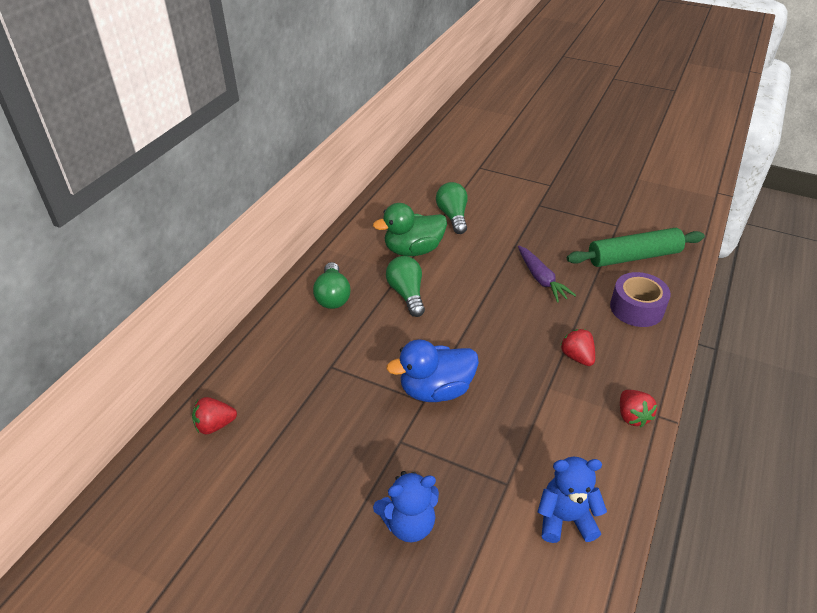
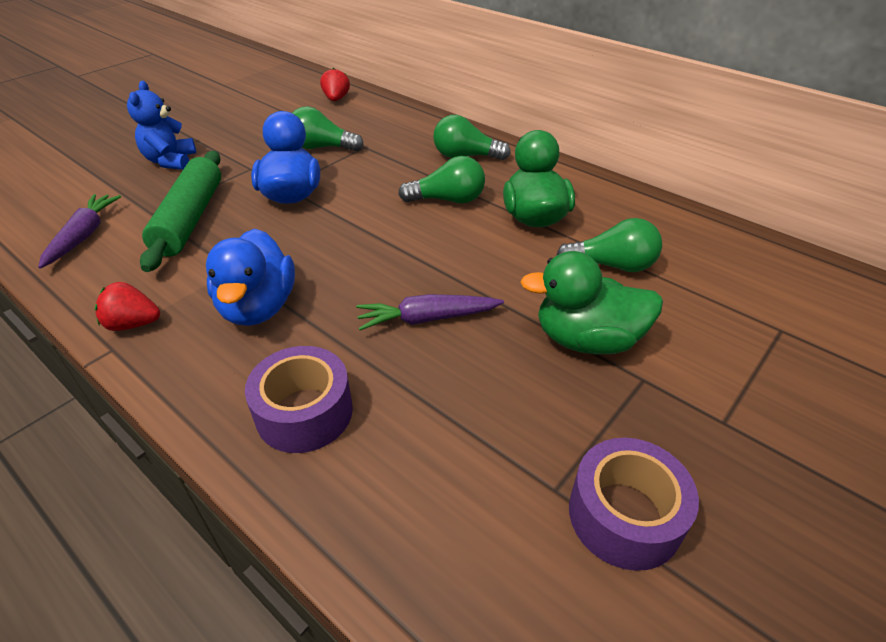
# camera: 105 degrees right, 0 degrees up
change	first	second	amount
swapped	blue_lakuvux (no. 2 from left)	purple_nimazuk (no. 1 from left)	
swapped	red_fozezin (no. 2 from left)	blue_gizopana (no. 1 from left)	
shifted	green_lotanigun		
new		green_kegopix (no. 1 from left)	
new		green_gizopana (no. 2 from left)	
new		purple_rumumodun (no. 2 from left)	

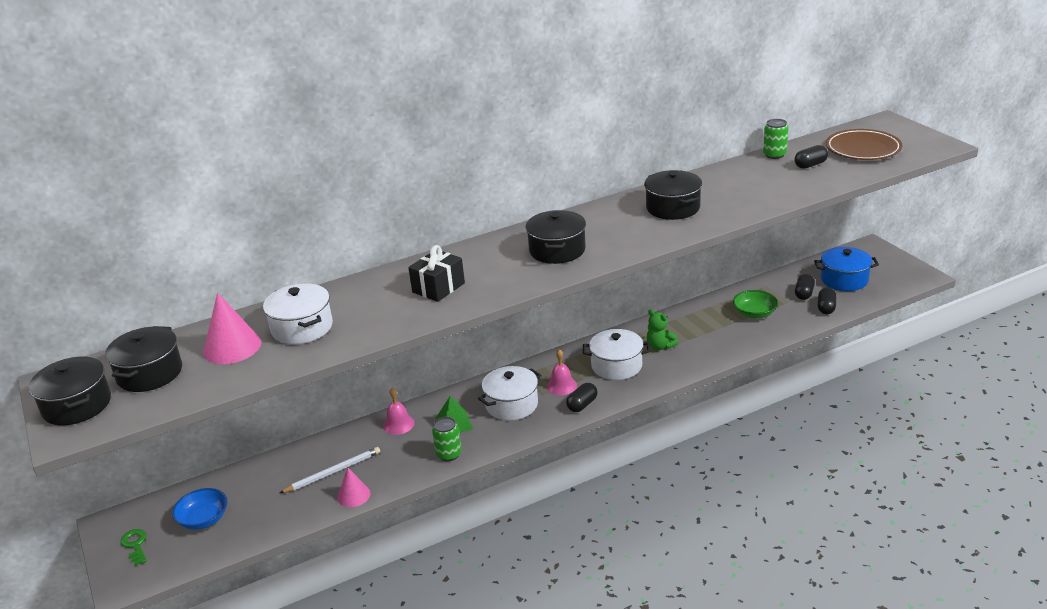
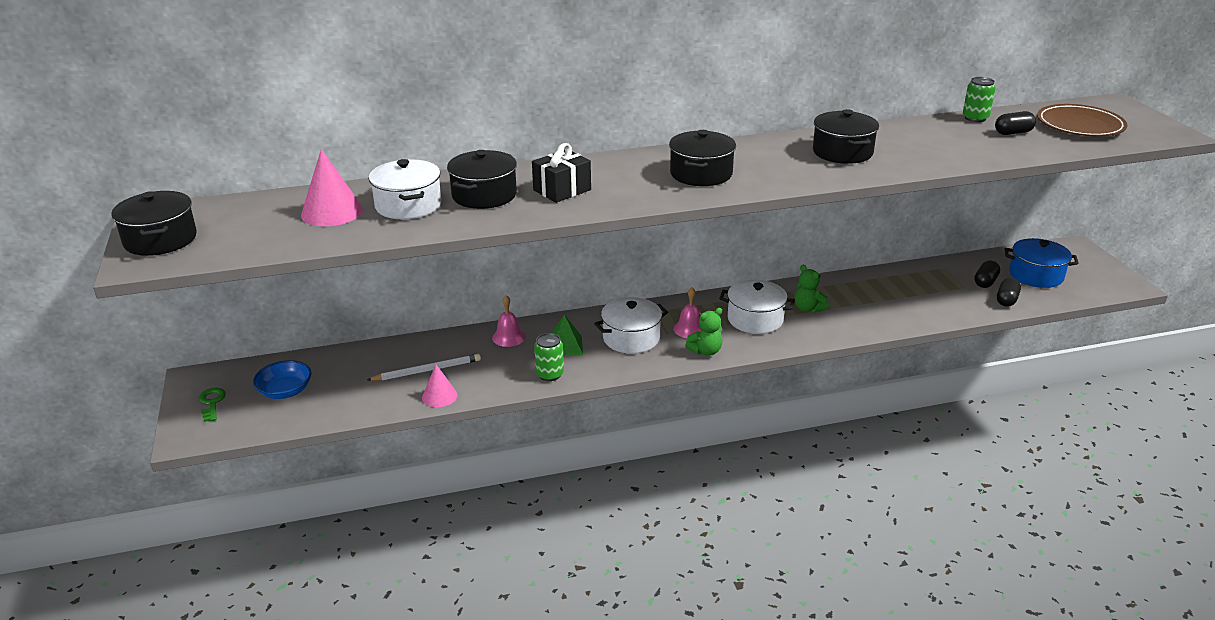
# camera: 10 degrees right, 0 degrees up
change	first	second	amount
shifted	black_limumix (no. 2 from left)		
swapped	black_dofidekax (no. 1 from left)	green_lakuvux (no. 1 from left)	
gone	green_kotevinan		

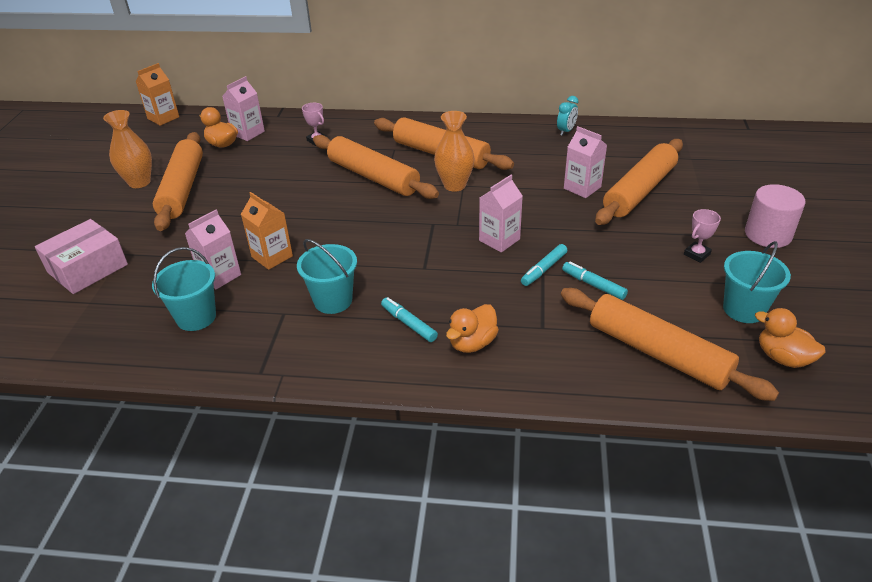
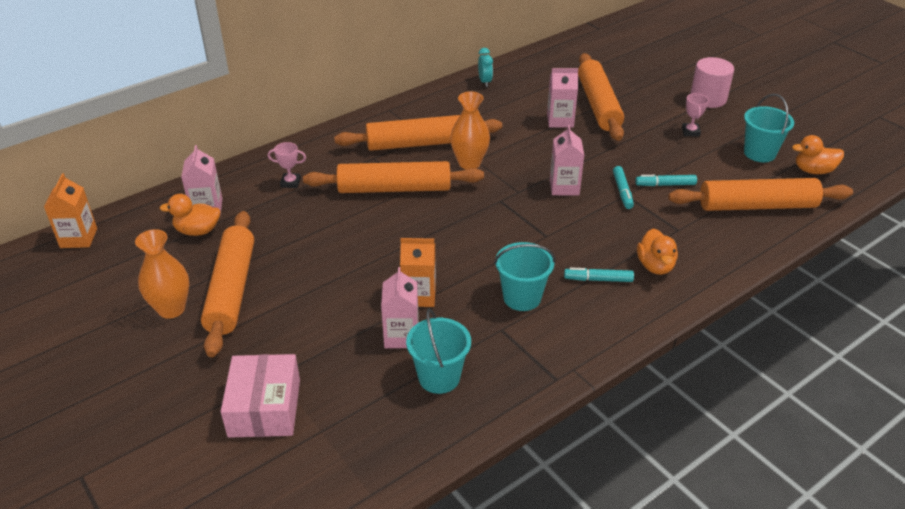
# camera: 45 degrees left, 0 degrees up
change	first	second	amount
rotated	orange_lotanigun (no. 1 from left)		45 degrees clockwise

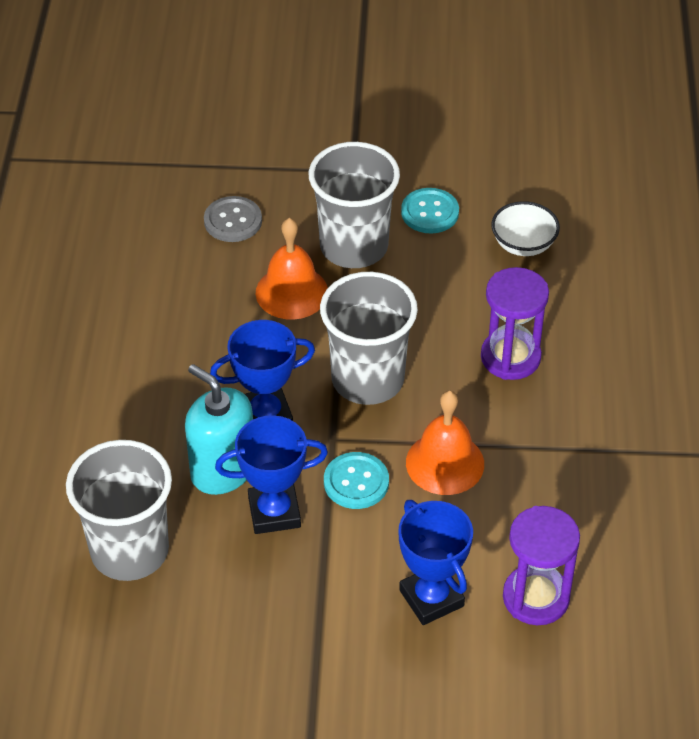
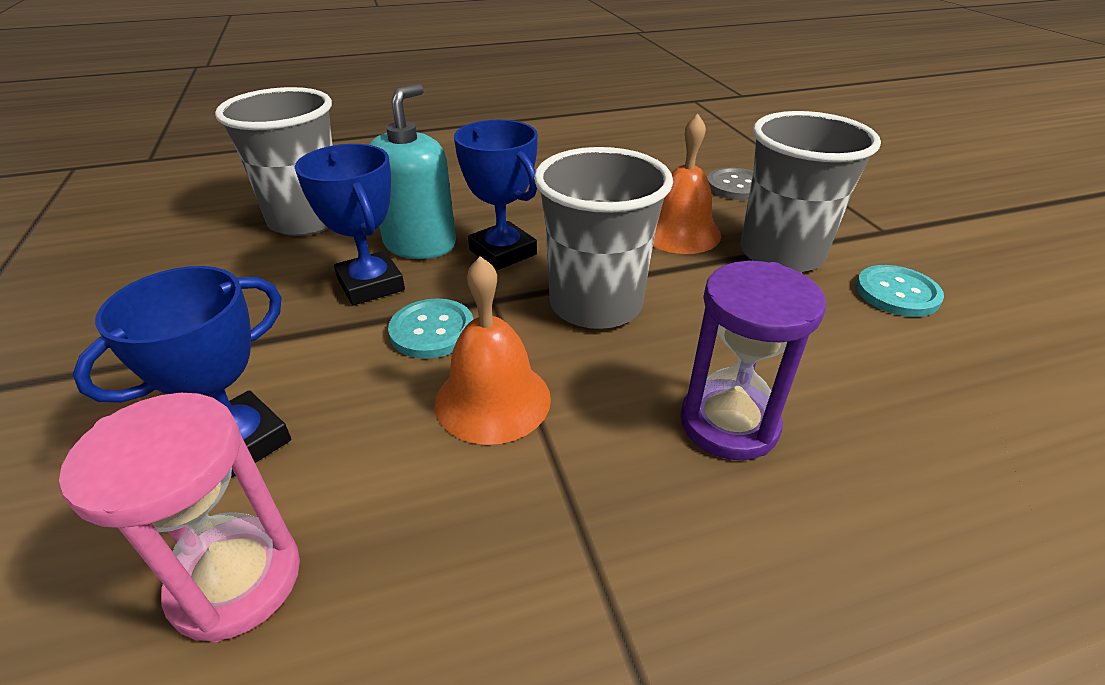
# camera: 70 degrees right, 10 degrees down
change	first	second	amount
gone	white_kotevinan		
repainted	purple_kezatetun (no. 2 from left)	pink_kezatetun	

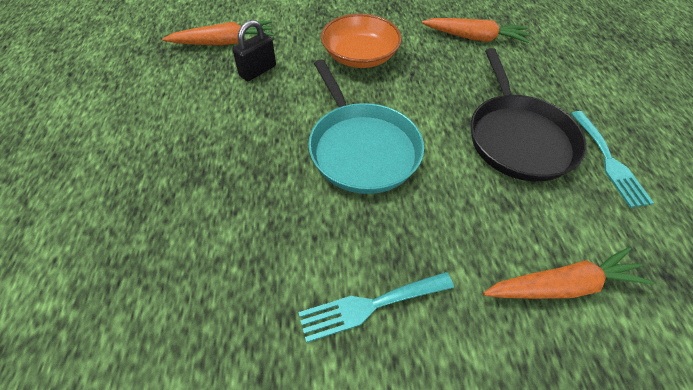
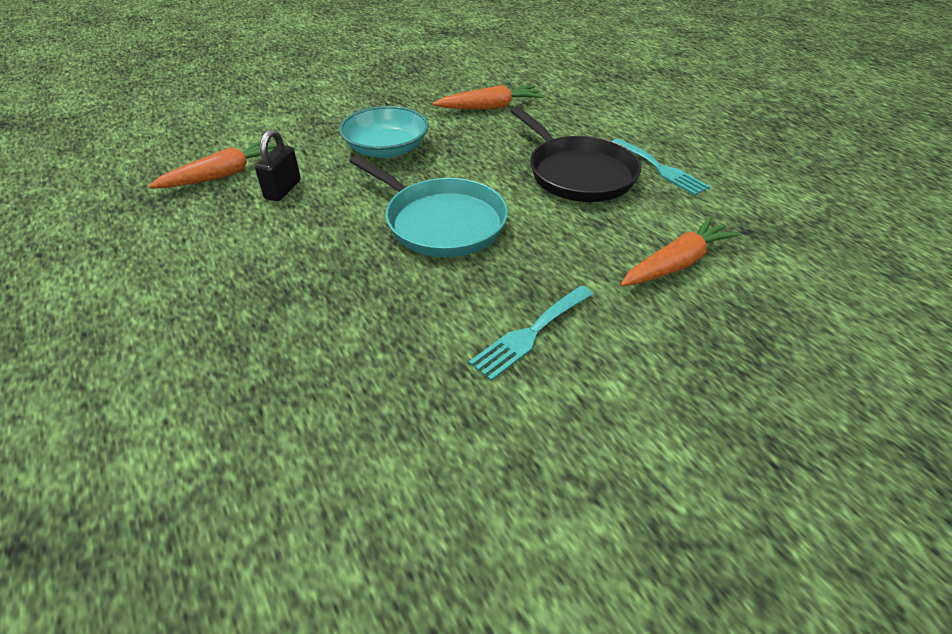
# camera: 25 degrees left, 10 degrees down
change	first	second	amount
repainted	orange_kotevinan	turquoise_kotevinan	

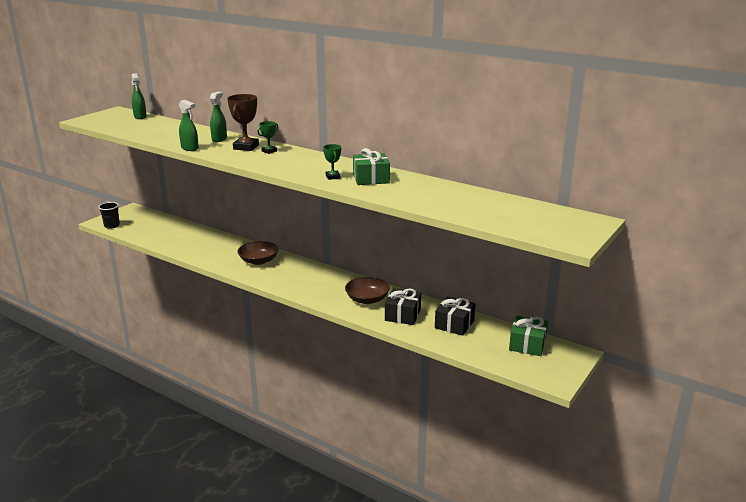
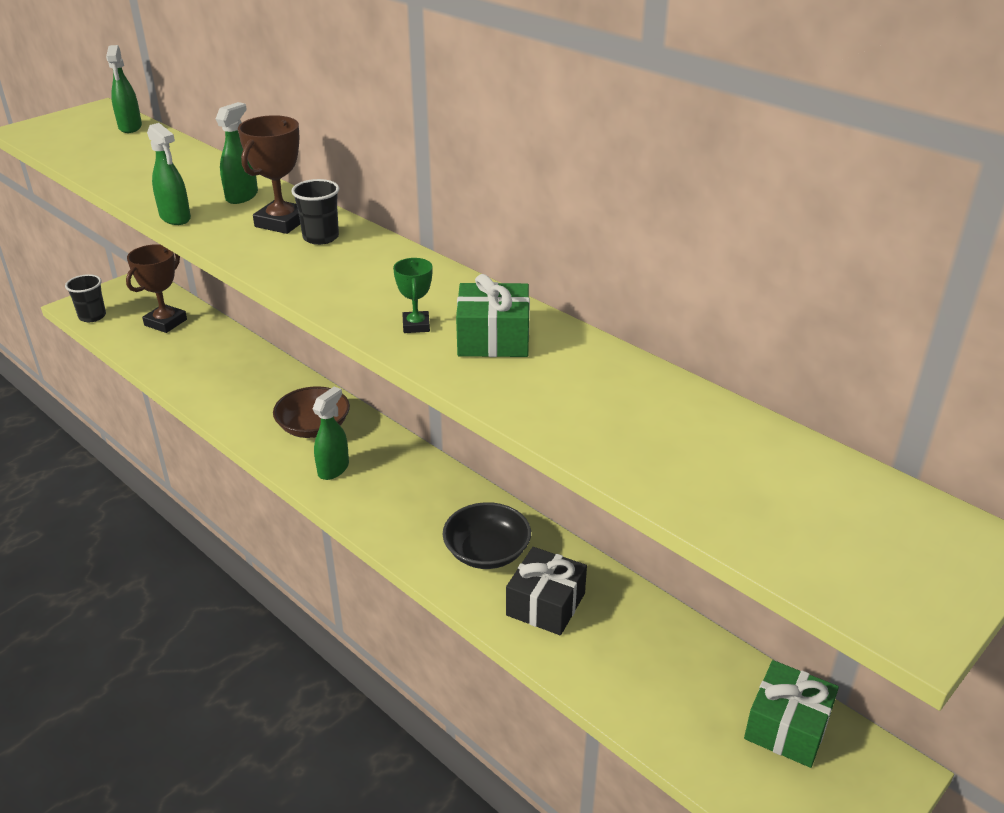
# camera: 10 degrees right, 10 degrees up
change	first	second	amount
swapped	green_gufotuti (no. 1 from left)	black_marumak (no. 2 from left)	
repainted	brown_kotevinan (no. 2 from left)	black_kotevinan	
gone	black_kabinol (no. 2 from left)		
new		brown_gufotuti (no. 1 from left)	
new		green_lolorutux (no. 4 from left)	

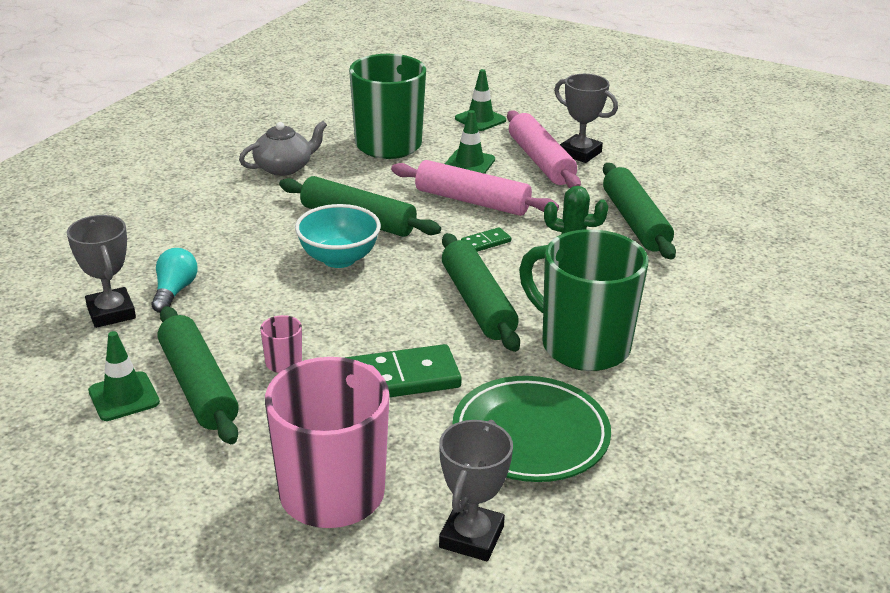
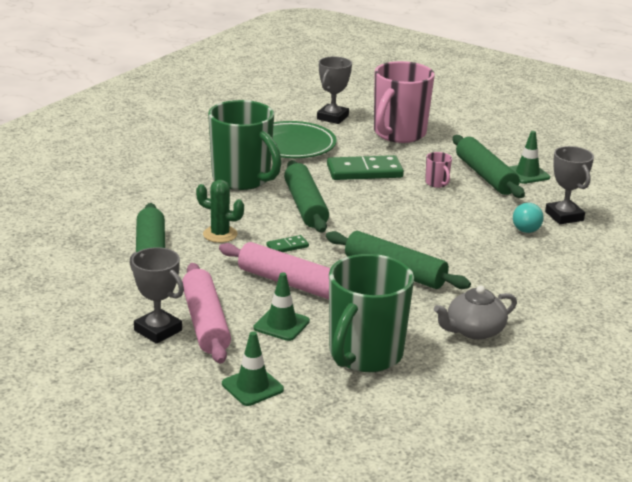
# camera: 175 degrees left, 5 degrees down
change	first	second	amount
gone	turquoise_kotevinan		

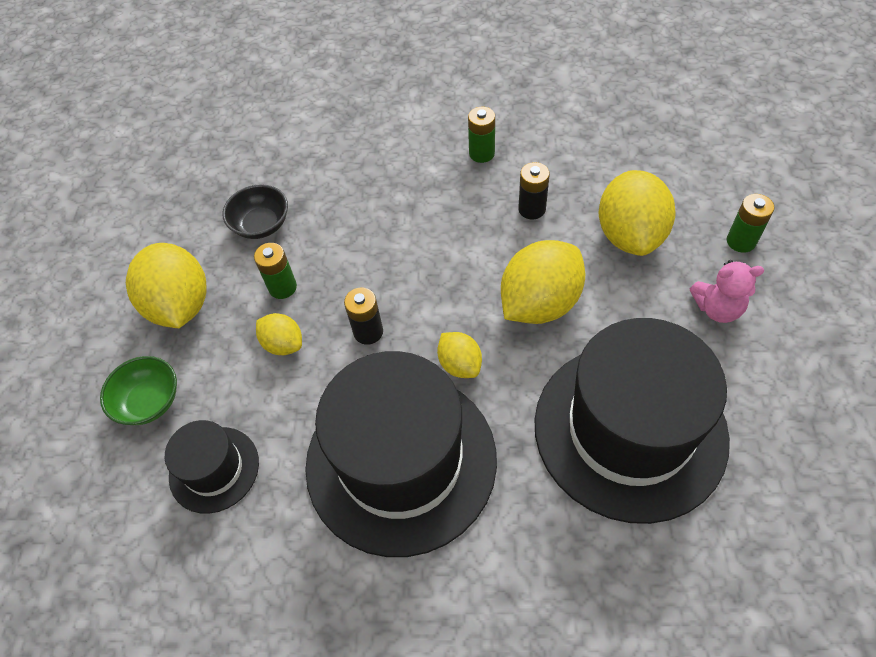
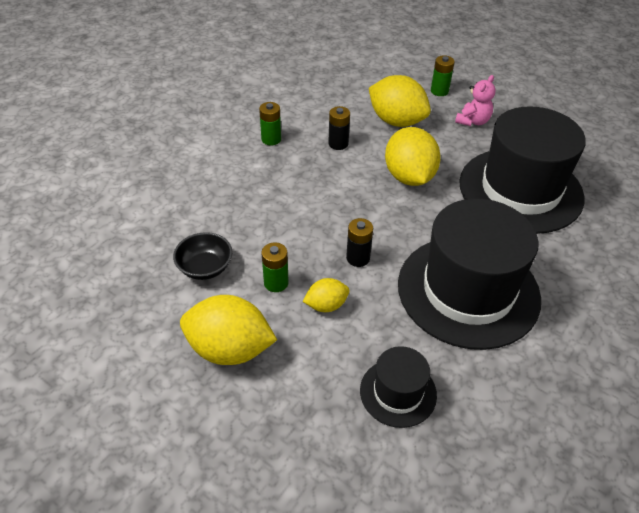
# camera: 60 degrees left, 10 degrees down
change	first	second	amount
gone	green_kotevinan		
gone	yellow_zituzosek (no. 3 from left)		

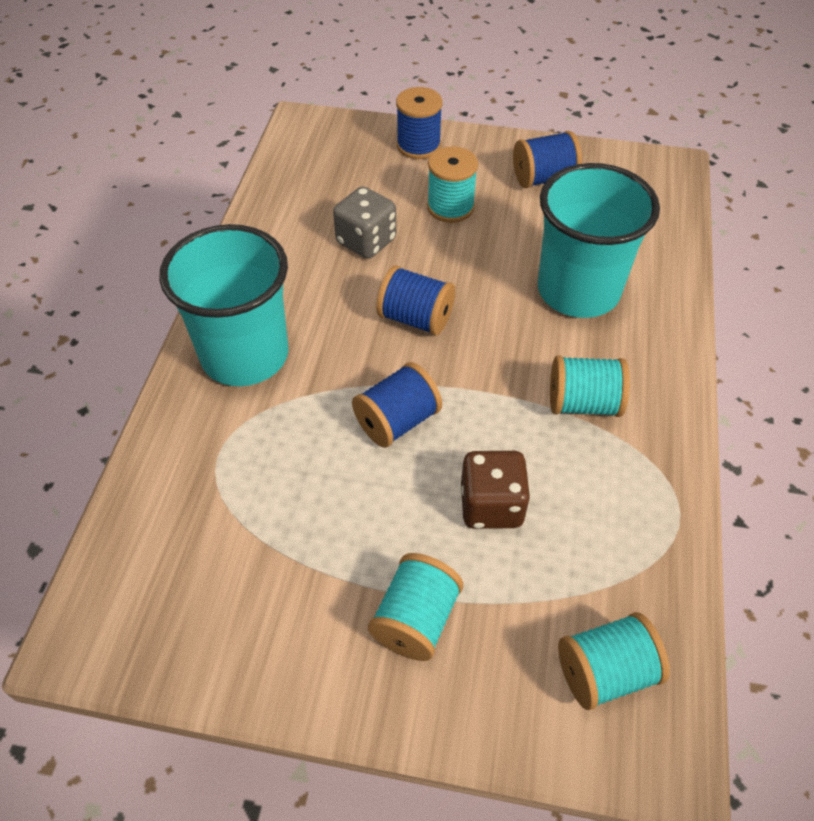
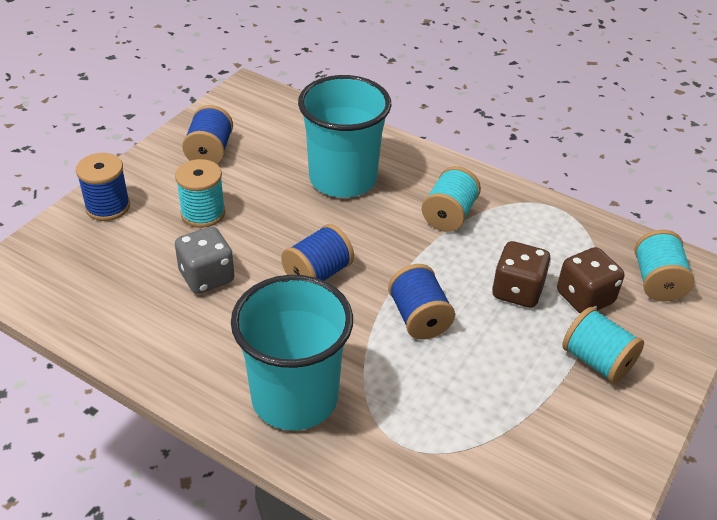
# camera: 70 degrees left, 10 degrees down
change	first	second	amount
new		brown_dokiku (no. 2 from left)	

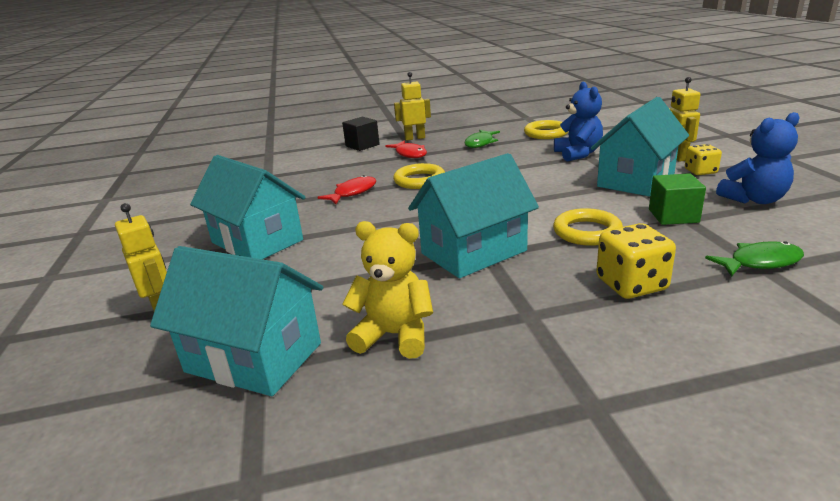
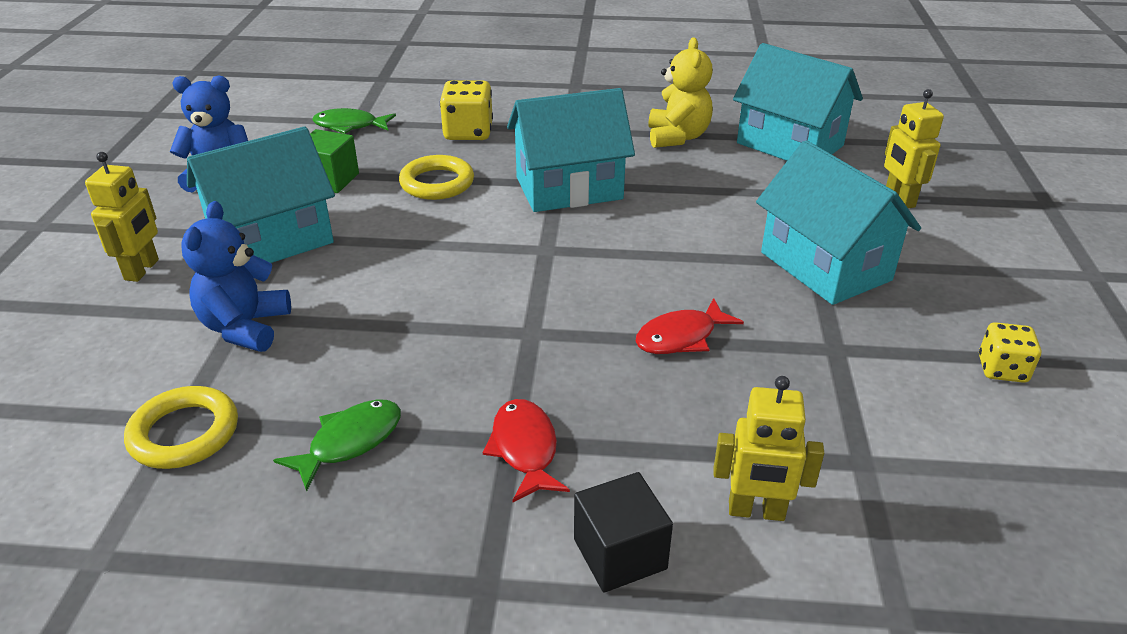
# camera: 165 degrees left, 10 degrees up
change	first	second	amount
rotated	yellow_lakuvux		120 degrees counterclockwise
gone	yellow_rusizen (no. 1 from left)		
shifted	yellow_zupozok (no. 2 from left)		
shifted	yellow_dokiku (no. 2 from left)		

